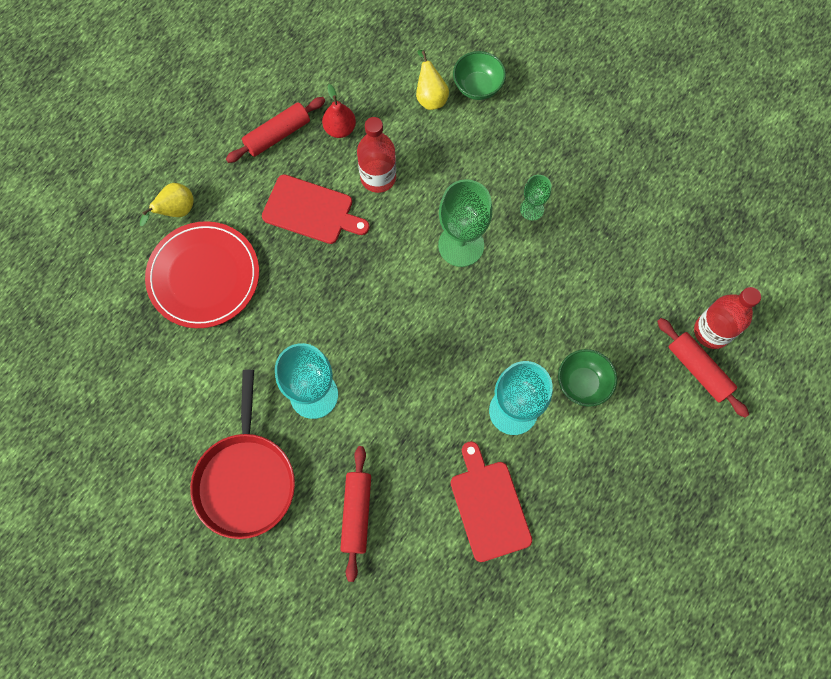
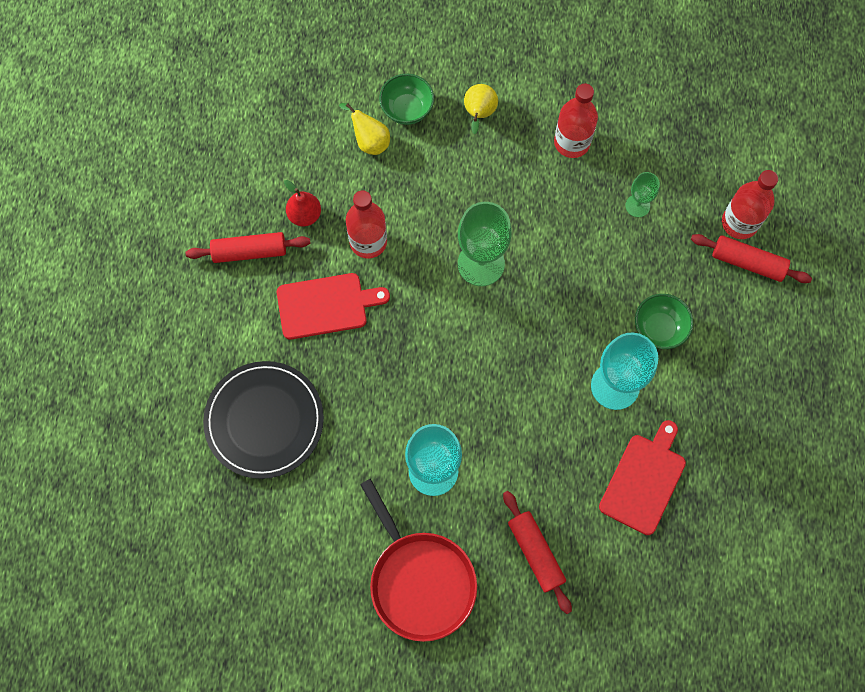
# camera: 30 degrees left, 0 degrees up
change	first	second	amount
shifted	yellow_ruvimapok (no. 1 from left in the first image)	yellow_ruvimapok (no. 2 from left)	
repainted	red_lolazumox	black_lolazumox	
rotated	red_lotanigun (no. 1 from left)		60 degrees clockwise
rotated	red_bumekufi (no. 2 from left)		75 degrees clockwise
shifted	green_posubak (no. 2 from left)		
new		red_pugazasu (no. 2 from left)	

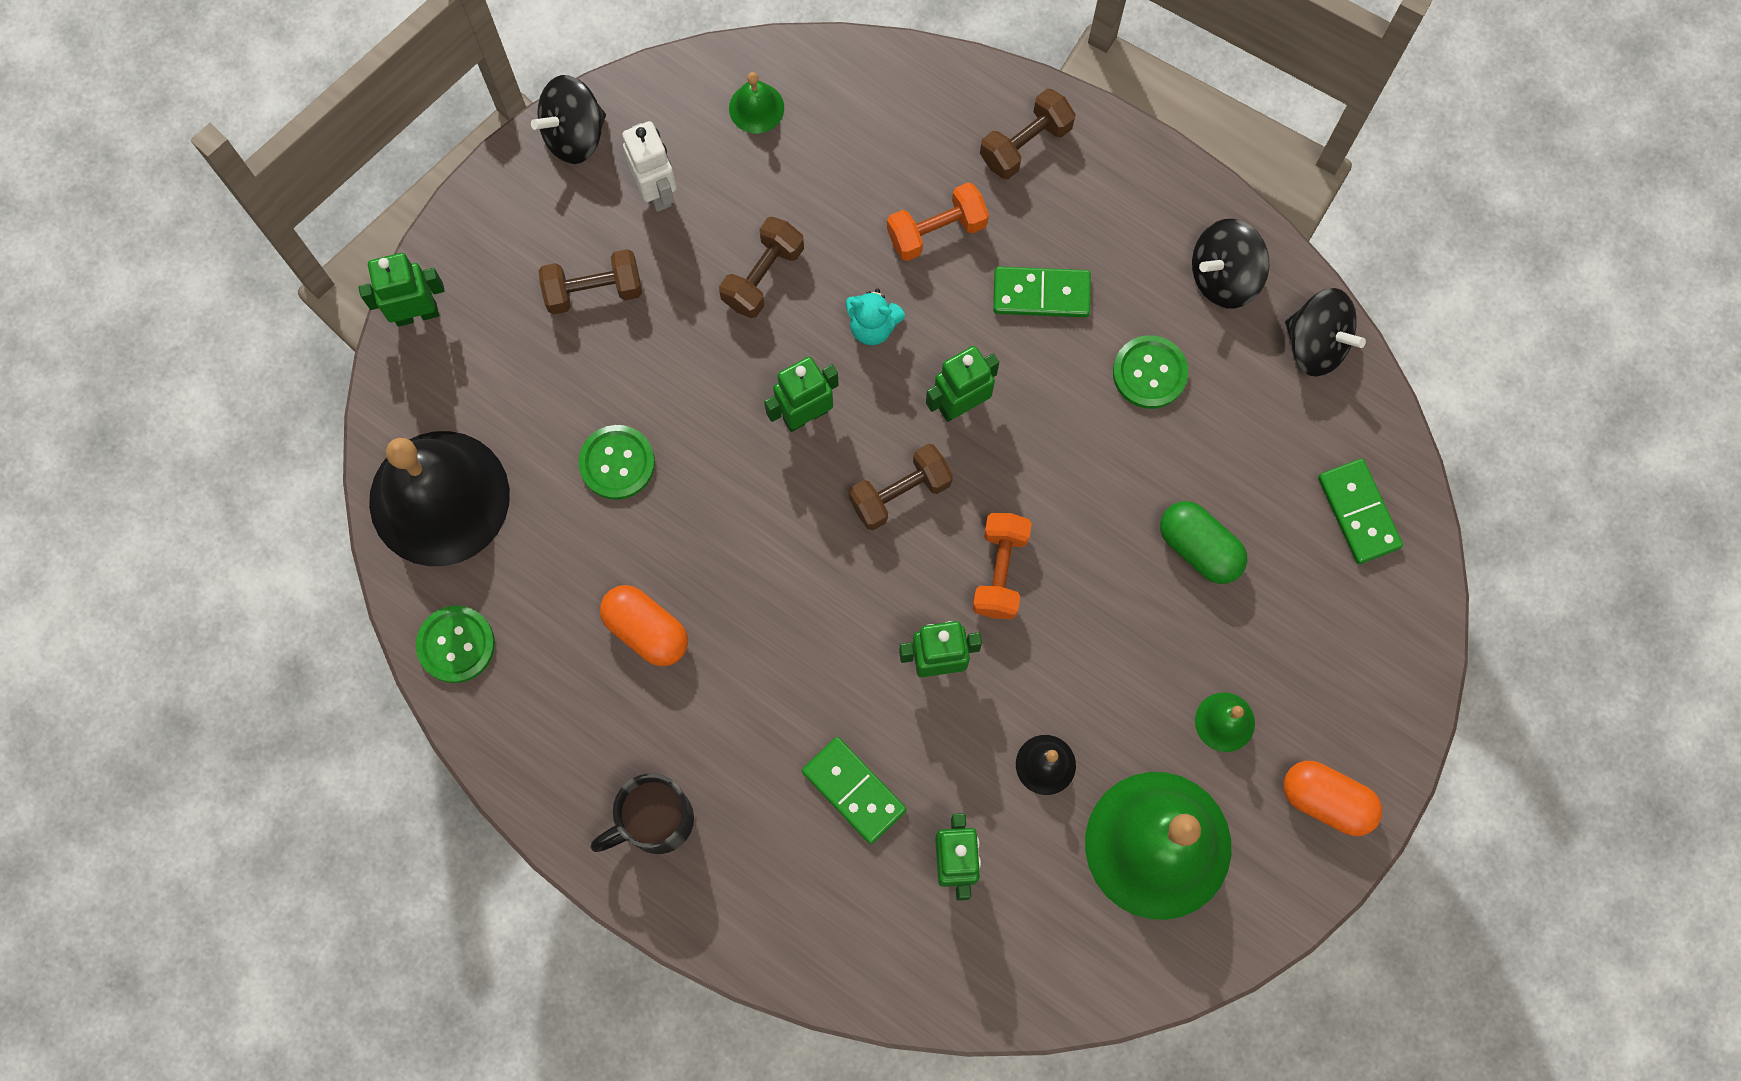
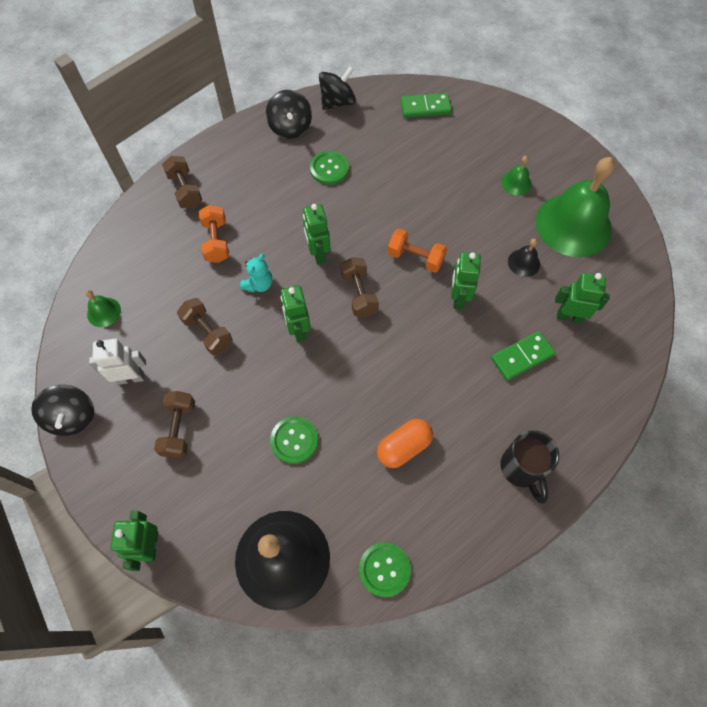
# camera: 75 degrees left, 10 degrees down
change	first	second	amount
gone	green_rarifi (no. 2 from left)		
gone	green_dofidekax		
gone	orange_dofidekax (no. 2 from left)		

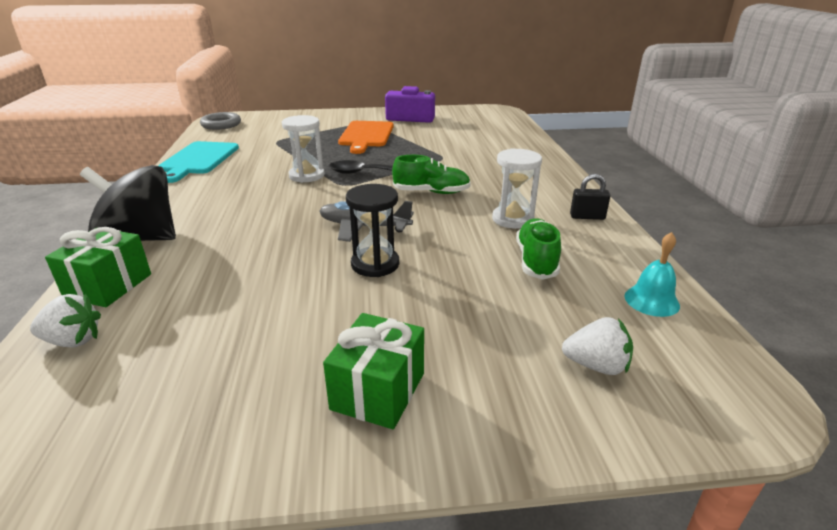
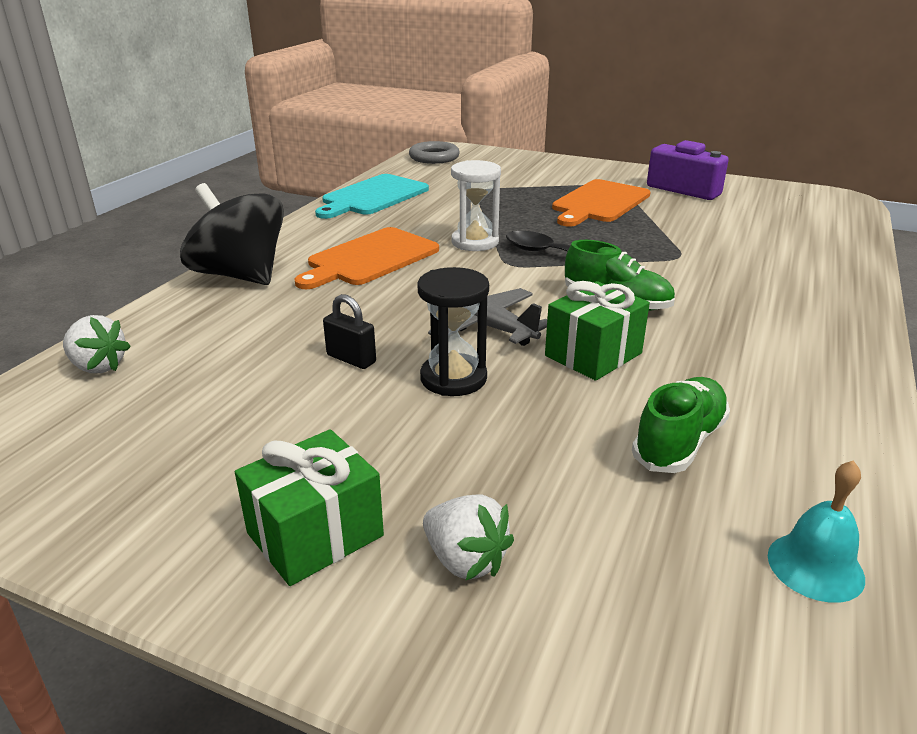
# camera: 30 degrees right, 0 degrees up
change	first	second	amount
shifted	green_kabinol (no. 1 from left in the first image)	green_kabinol (no. 2 from left)	
gone	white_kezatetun (no. 2 from left)		
shifted	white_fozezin (no. 2 from left)		
shifted	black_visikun		
new		orange_bumekufi (no. 1 from left)	

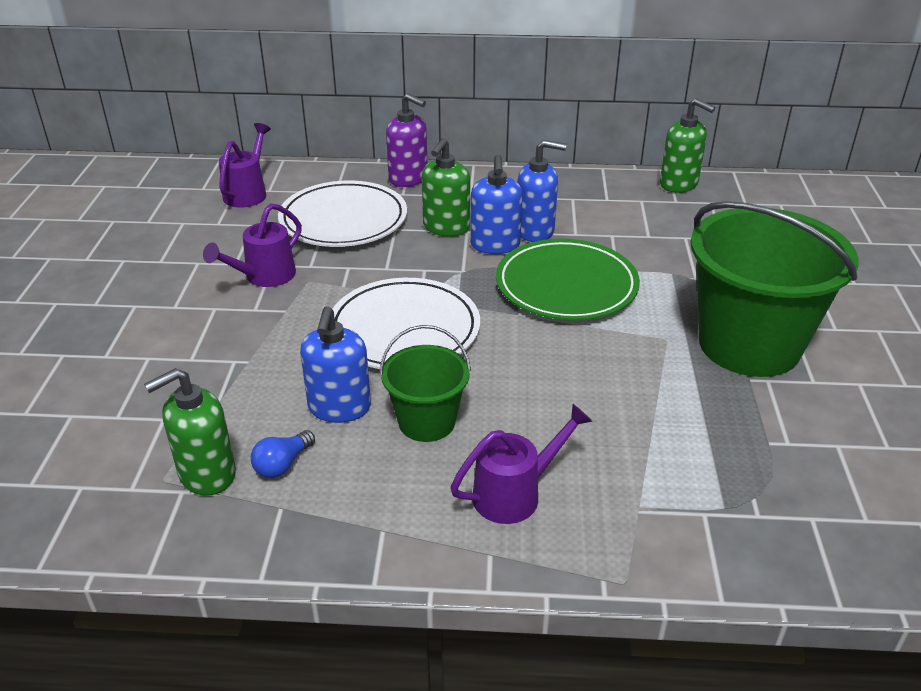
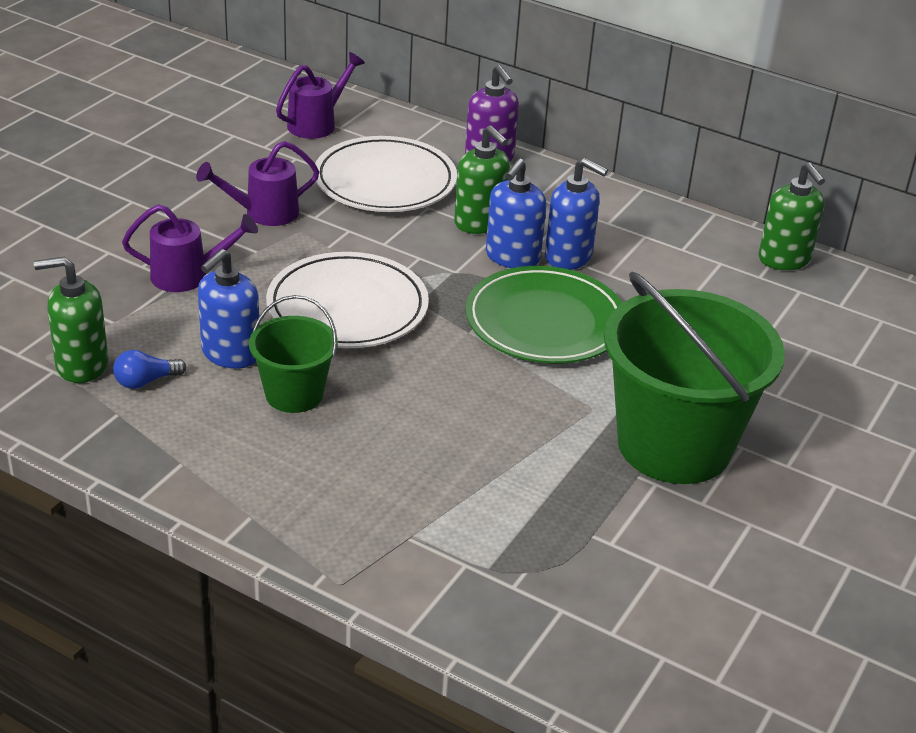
# camera: 25 degrees right, 0 degrees up
change	first	second	amount
rotated	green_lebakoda (no. 2 from left)		90 degrees counterclockwise
shifted	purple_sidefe (no. 3 from left in the first image)	purple_sidefe (no. 1 from left)	

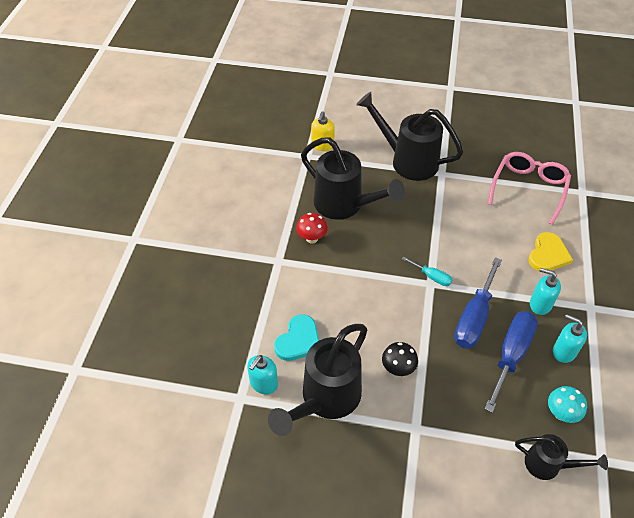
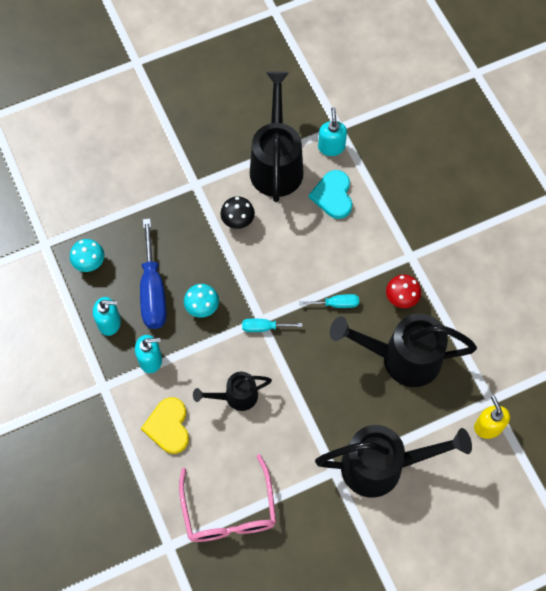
# camera: 145 degrees right, 15 degrees up
change	first	second	amount
swapped	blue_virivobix (no. 1 from left)	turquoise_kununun (no. 2 from left)	
shifted	black_sidefe (no. 4 from left in the first image)	black_sidefe (no. 1 from left)	
new		turquoise_virivobix (no. 2 from left)	

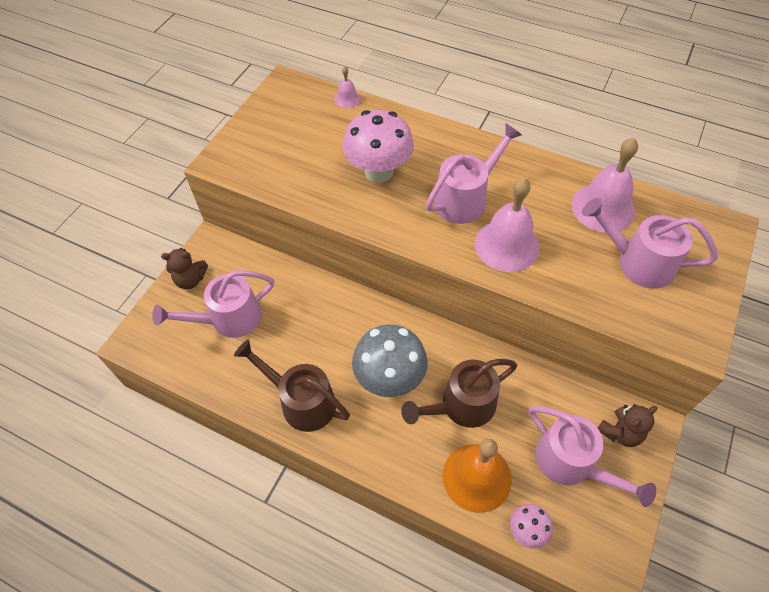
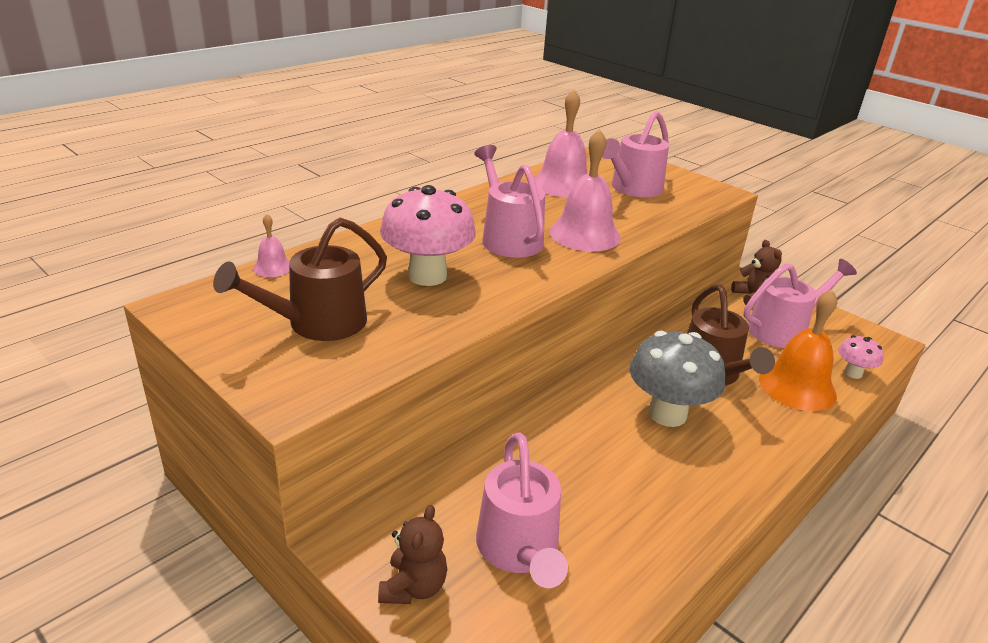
# camera: 75 degrees left, 25 degrees down
change	first	second	amount
shifted	brown_sidefe (no. 1 from left)		

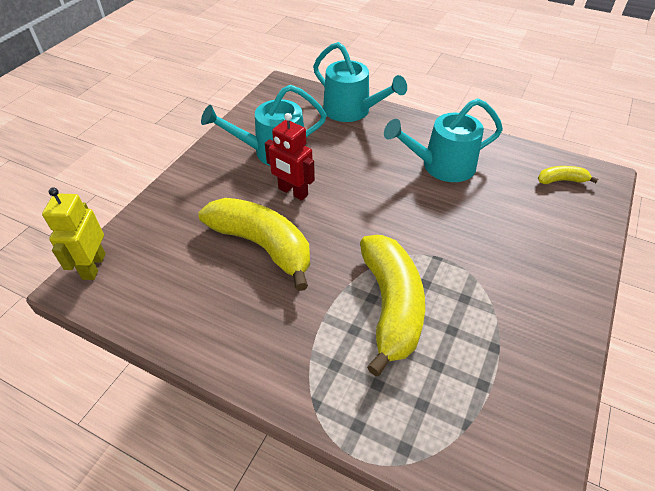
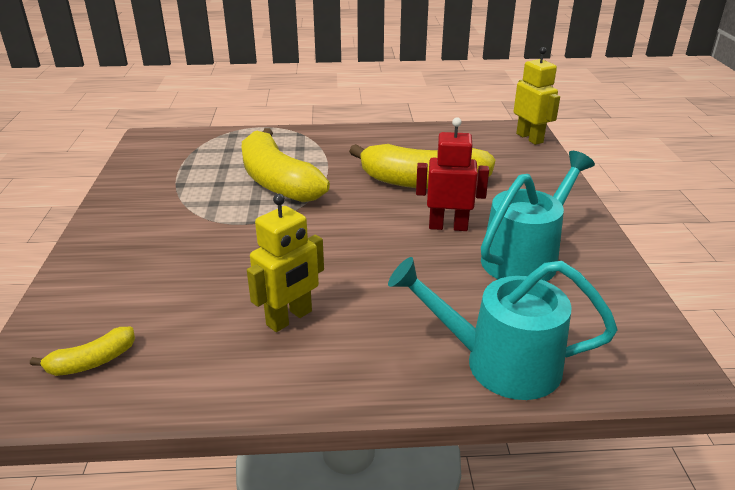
# camera: 150 degrees right, 15 degrees down
change	first	second	amount
swapped	turquoise_sidefe (no. 3 from left)	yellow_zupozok (no. 1 from left)	

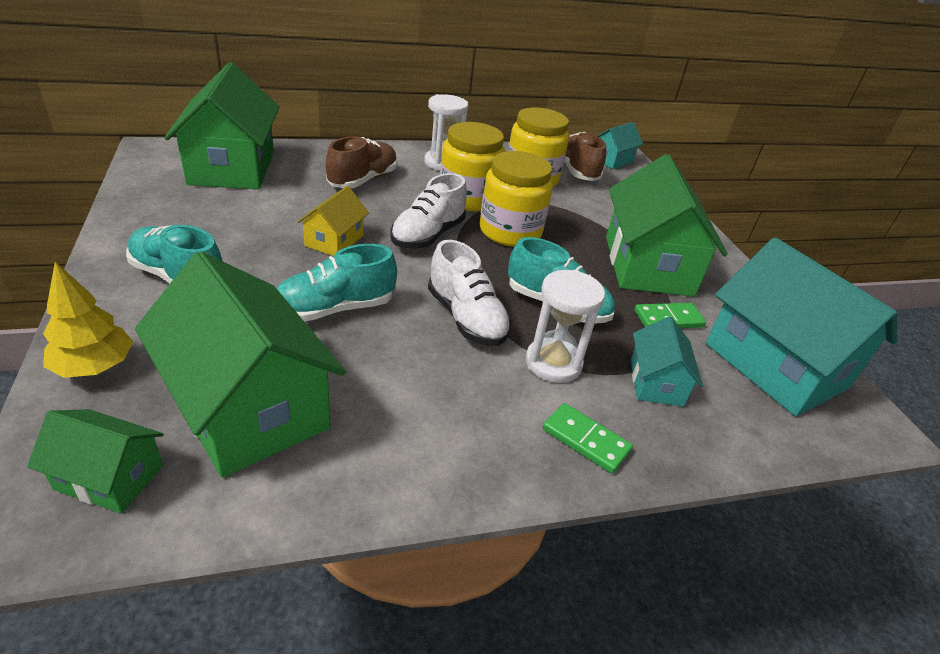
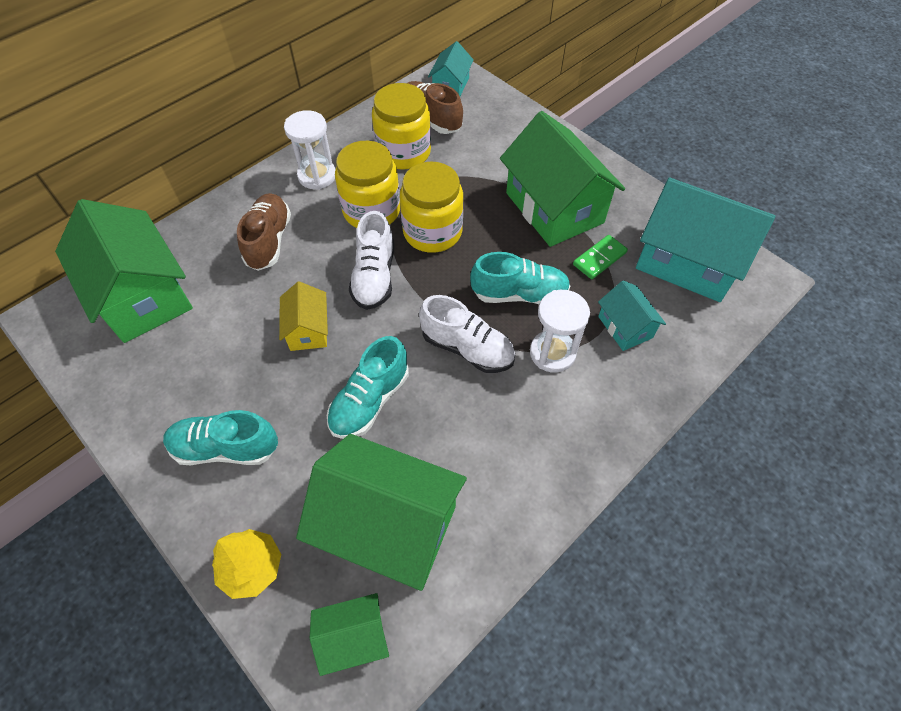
# camera: 25 degrees left, 20 degrees up
change	first	second	amount
gone	green_rarifi (no. 1 from left)		

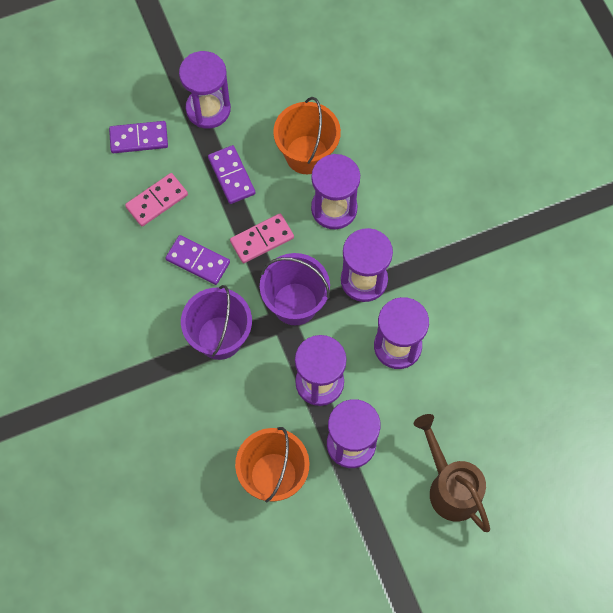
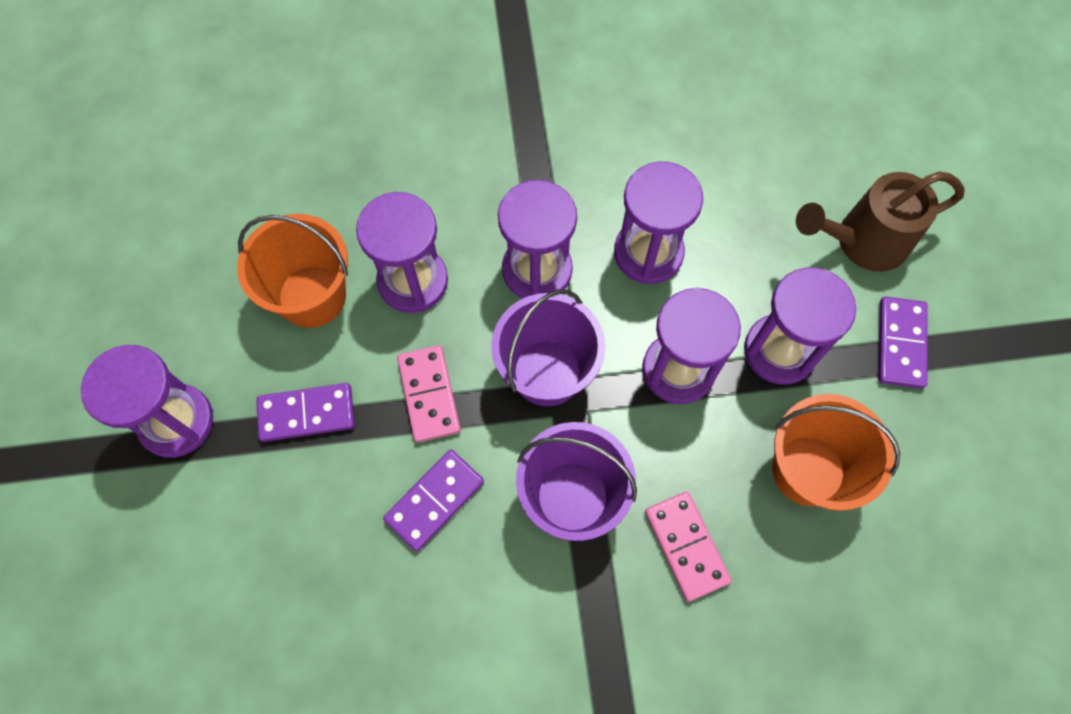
# camera: 75 degrees left, 0 degrees up
change	first	second	amount
shifted	purple_rarifi (no. 1 from left in the first image)	purple_rarifi (no. 3 from left)	
shifted	pink_rarifi (no. 1 from left in the first image)	pink_rarifi (no. 2 from left)	

